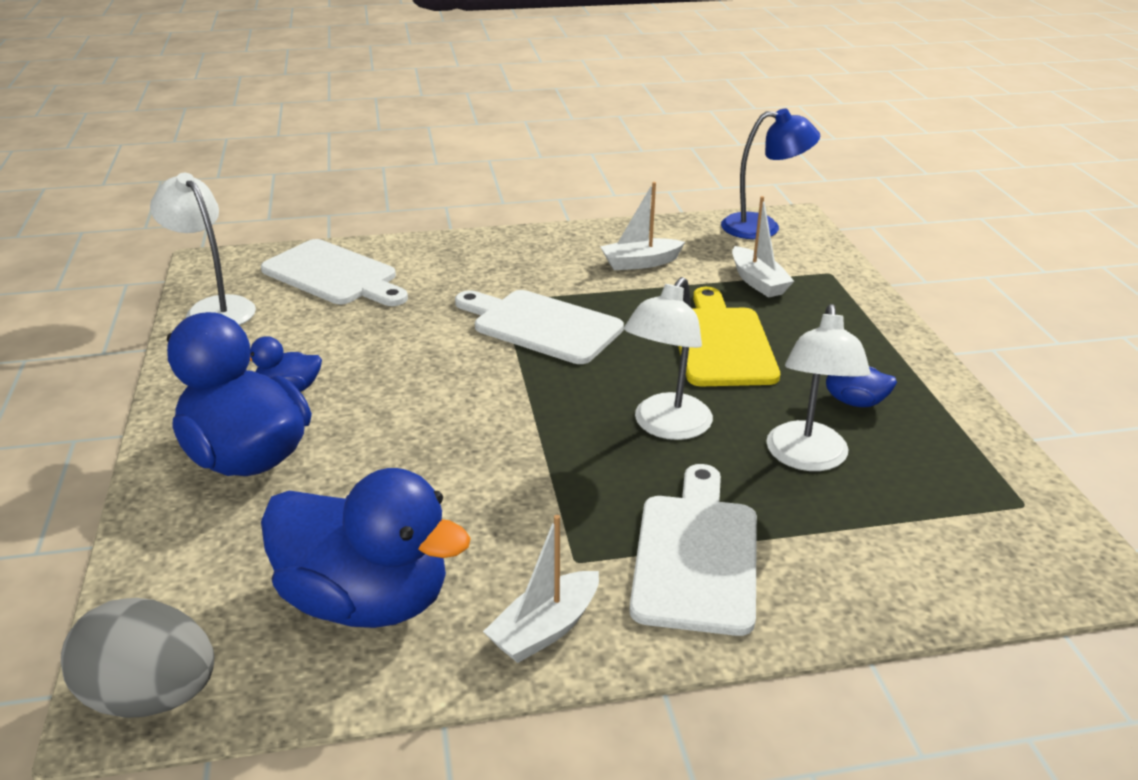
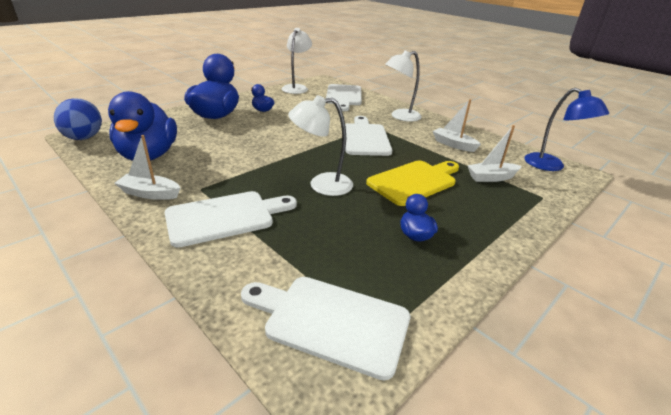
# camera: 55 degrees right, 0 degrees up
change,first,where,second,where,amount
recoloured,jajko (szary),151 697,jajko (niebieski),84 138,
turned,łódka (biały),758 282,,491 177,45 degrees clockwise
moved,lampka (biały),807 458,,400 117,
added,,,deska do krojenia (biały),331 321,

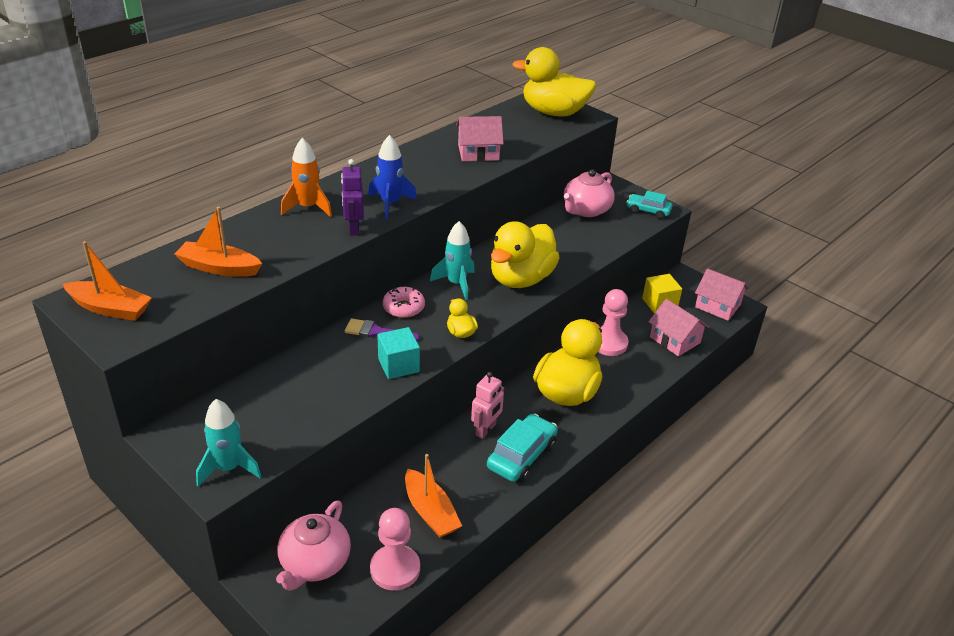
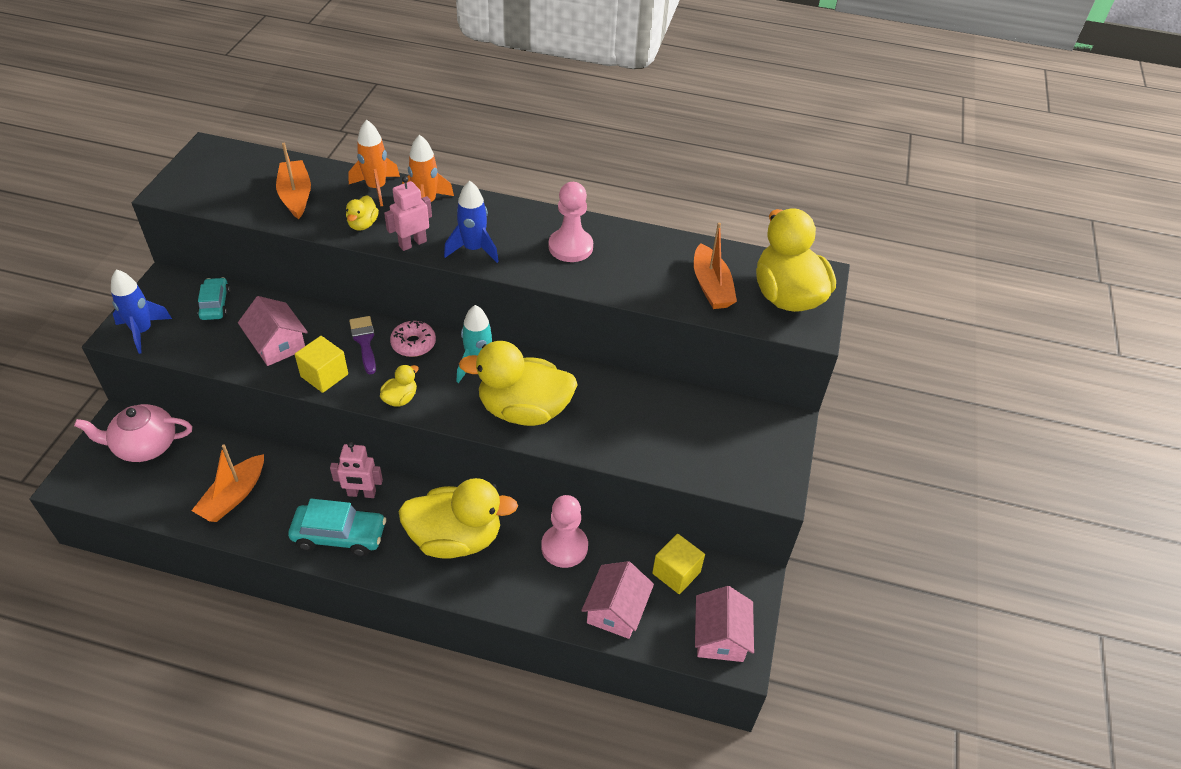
# camera: 60 degrees right, 10 degrees up
change,first,where,second,where,amount
moved,łódka (pomarańczowy),110 308,,711 286,
recoloured,rakieta (turkusowy),228 468,rakieta (niebieski),142 331,
recoloured,robot (fioletowy),353 228,robot (różowy),412 243,
moved,pionek (różowy),395 569,,570 247,
recoloured,sześcian (turkusowy),398 365,sześcian (żółty),324 375,
moved,domek (różowy),478 152,,277 344,
removed,imbryk (różowy),586 210,,,
moved,samochód (turkusowy),648 211,,215 305,
added,,,kaczka (żółty),363 224,
added,,,rakieta (pomarańczowy),376 188,

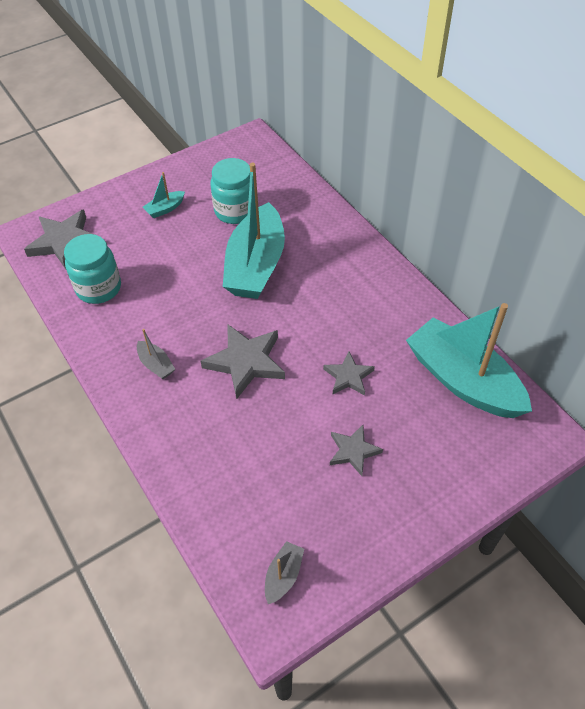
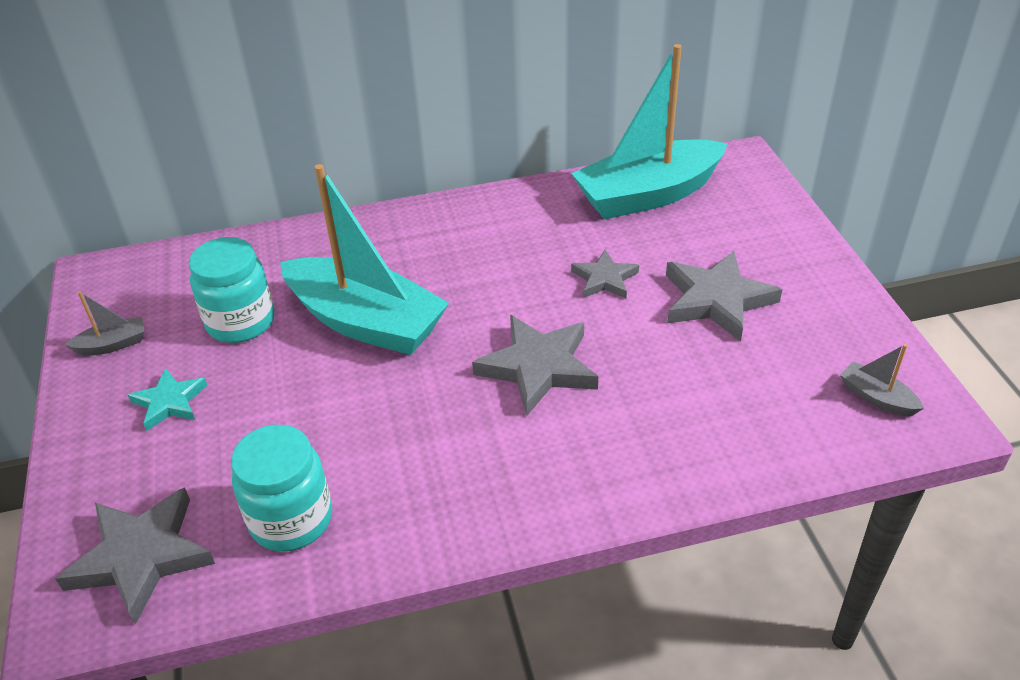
# camera: 70 degrees left, 10 degrees down
change,first,where,second,where,amount
moved,łódka (szary),156 365,,112 344,
replaced,łódka (turkusowy),165 209,gwiazda (turkusowy),169 402,
resized,gwiazda (szary),353 451,,716 300,x1.68

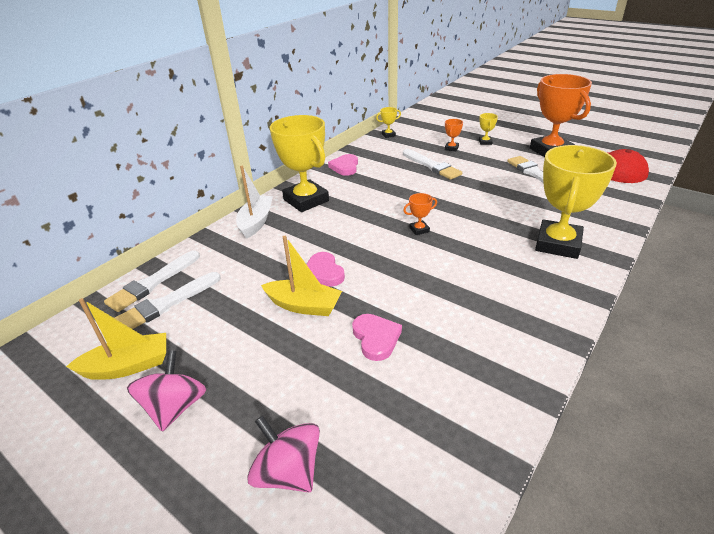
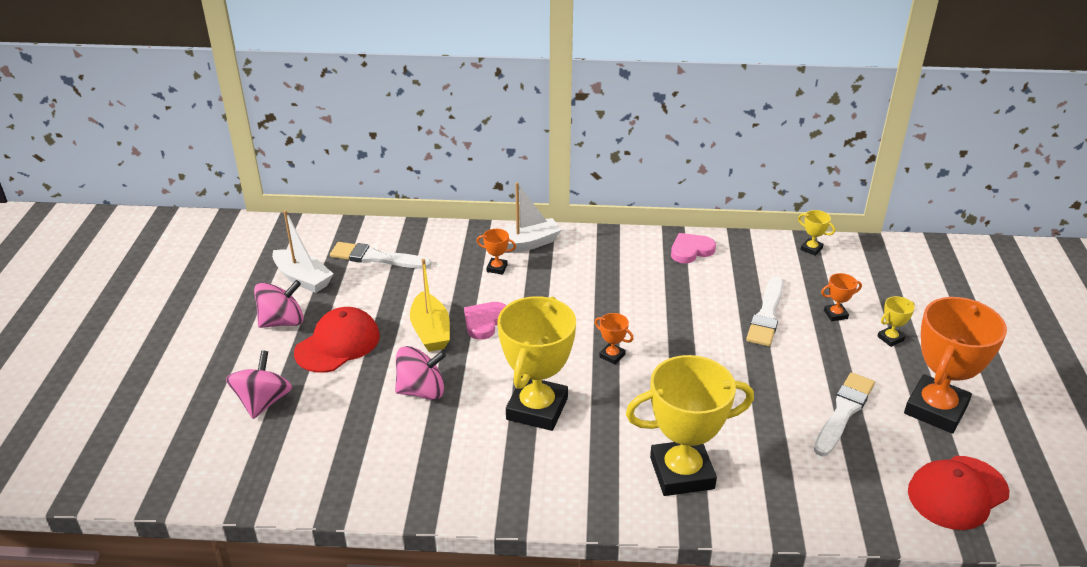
# camera: 55 degrees right, 0 degrees up
change,first,where,second,where,amount
recoloured,łódka (żółty),128 366,łódka (biały),303 278,
removed,pędzel (biały),152 283,,,
moved,puchar (żółty),306 200,,537 409,
replaced,serce (różowy),376 338,bączek (różowy),421 391,
added,,,czapka (czerwony),338 344,
added,,,puchar (pomarańczowy),497 268,

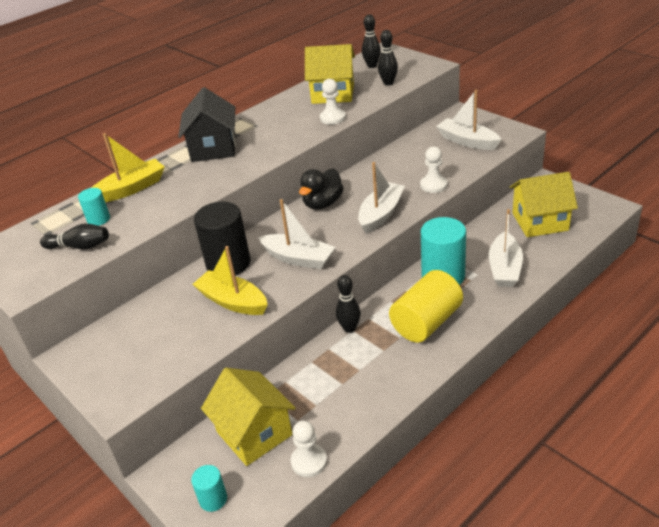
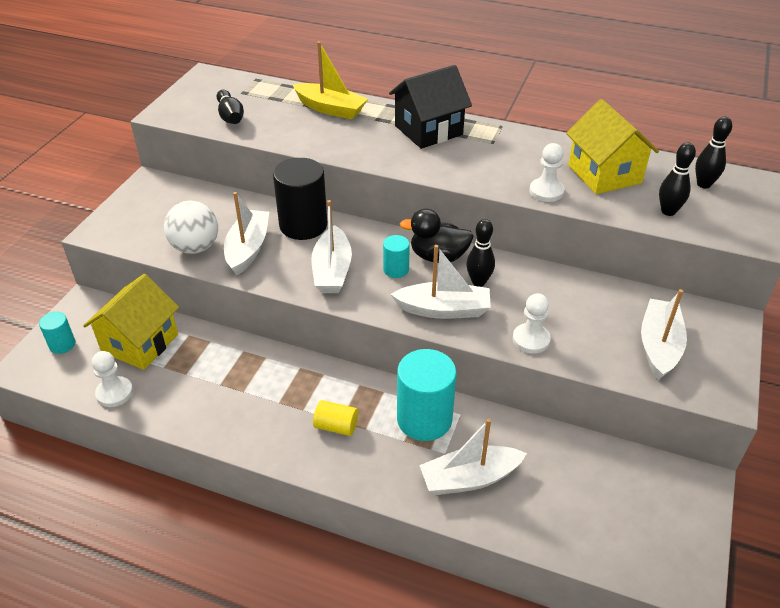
# camera: 60 degrees right, 5 degrees up
change,first,where,second,where,amount
moved,walec (turkusowy),98 219,,396 270,
recoloured,łódka (żółty),233 301,łódka (biały),248 249,
moved,kręgiel (czarny),349 328,,478 282,
resized,walec (żółty),426 322,,336 426,x0.50
removed,domek (żółty),540 222,,,
added,,,piłka (biały),195 247,

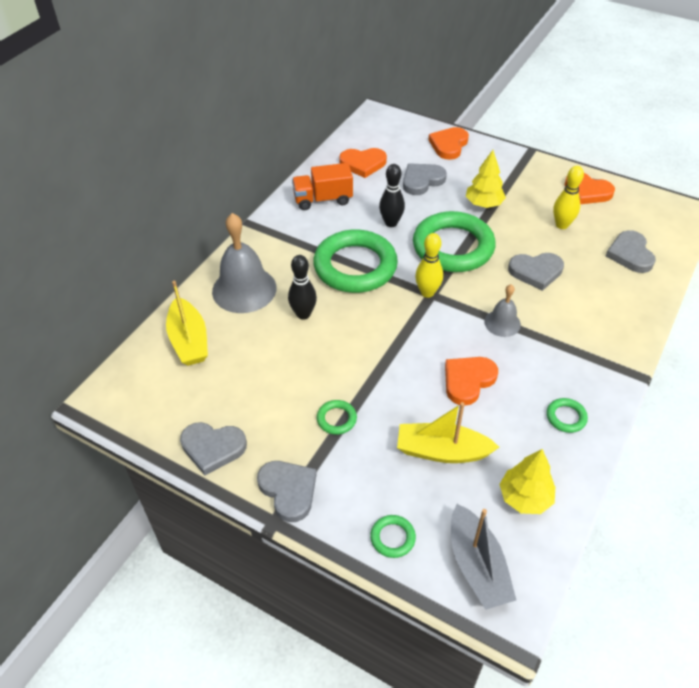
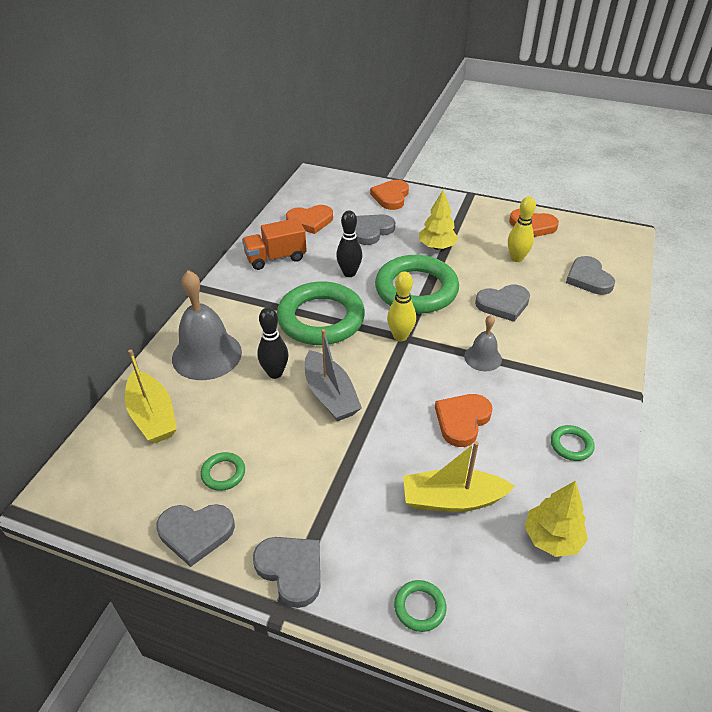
# camera: 10 degrees left, 5 degrees down
change,first,where,second,where,amount
moved,pierścień (zielony),336 419,,223 473,
moved,łódka (szary),477 565,,330 395,

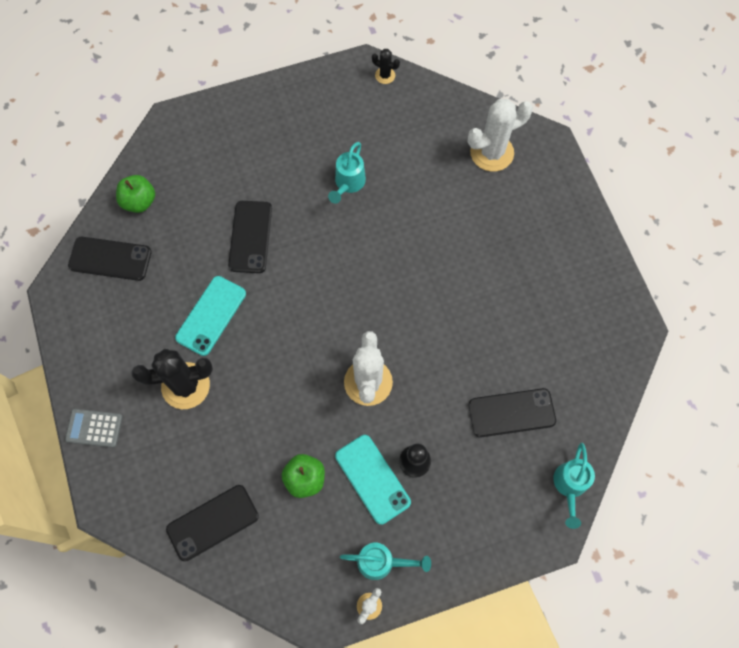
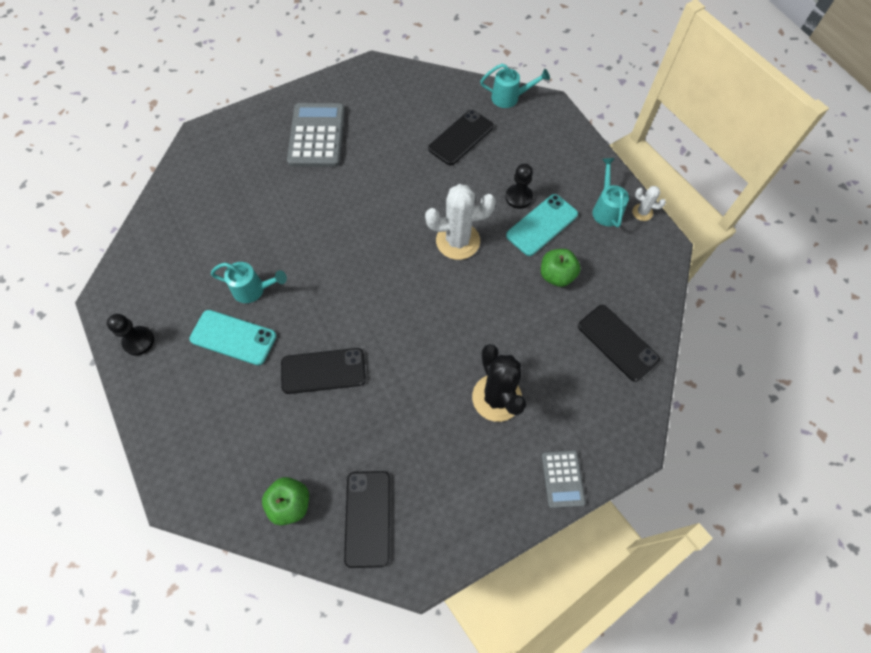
# camera: 100 degrees left, 5 degrees down
change,first,where,second,where,amount
moved,telefon (turkusowy),211 315,,233 337,
removed,kaktus (czarny),385 75,,,
removed,kaktus (biały),491 152,,,
turned,telefon (czarny),511 412,,461 137,60 degrees clockwise
added,,,pionek (czarny),139 341,
added,,,kalkulator (szary),317 135,

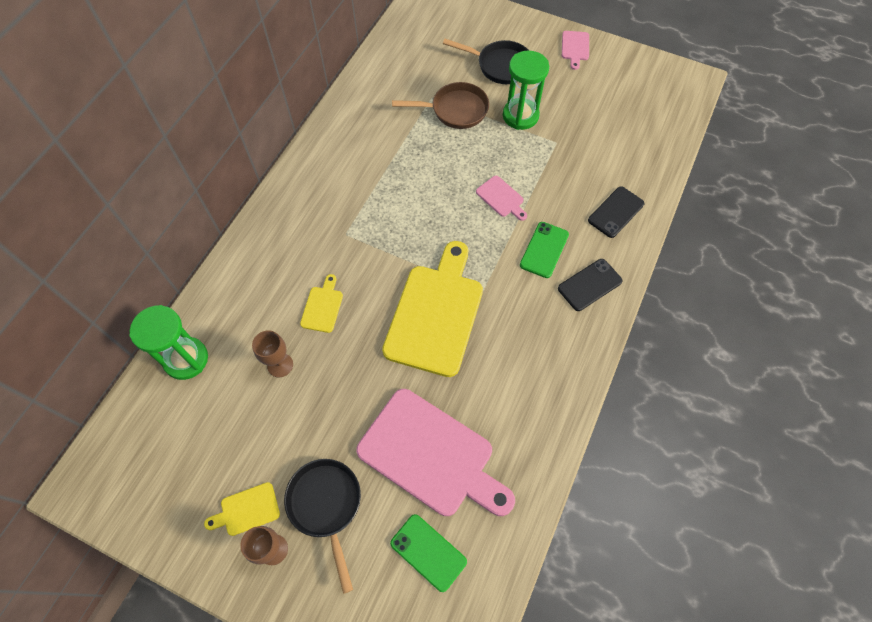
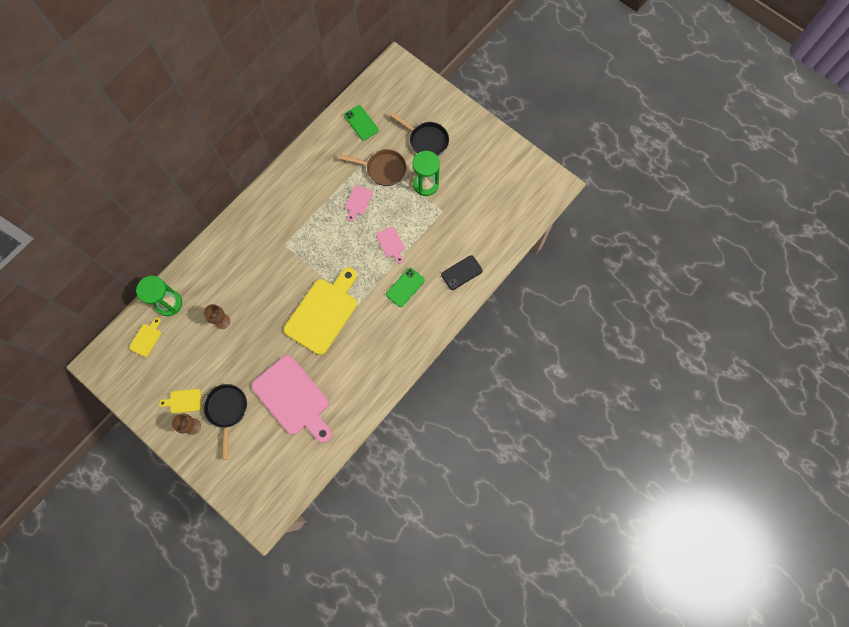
# camera: 15 degrees right, 10 degrees up
change,first,where,second,where,amount
moved,deska do krojenia (żółty),322 307,,146 338,
moved,telefon (zielony),428 552,,361 123,
removed,telefon (czarny),589 285,,,
moved,deska do krojenia (różowy),575 48,,358 201,

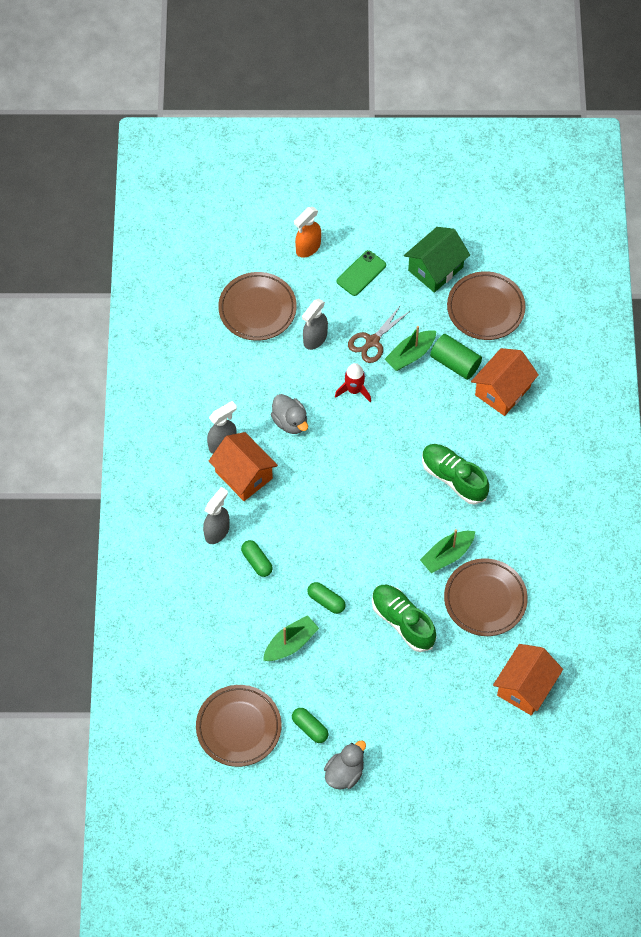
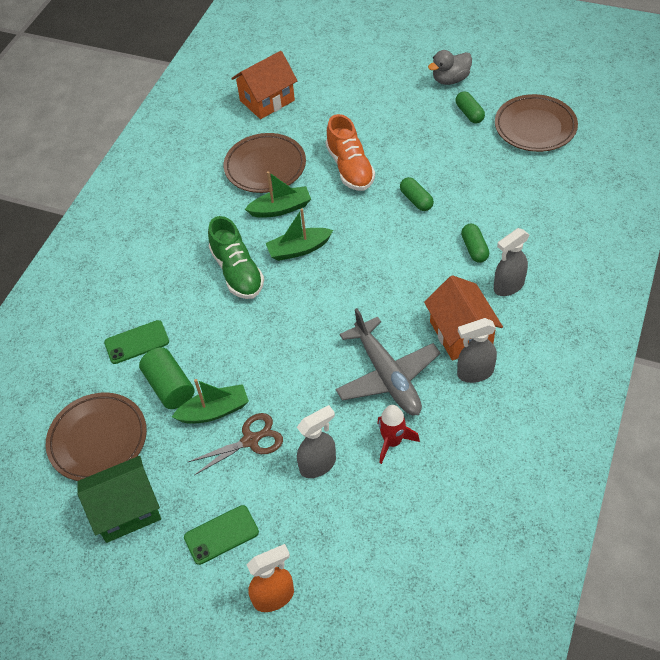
# camera: 155 degrees left, 10 degrees down
change,first,where,second,where,amount
removed,talerz (brązowy),257 309,,,
moved,łódka (zielony),290 643,,299 249,
replaced,kaczka (szary),290 422,samolot (szary),387 375,
moved,rakieta (czerwony),354 390,,392 442,
recoloured,but (zielony),402 621,but (pomarańczowy),350 168,
replaced,domek (pomarańczowy),502 391,telefon (zielony),137 342,

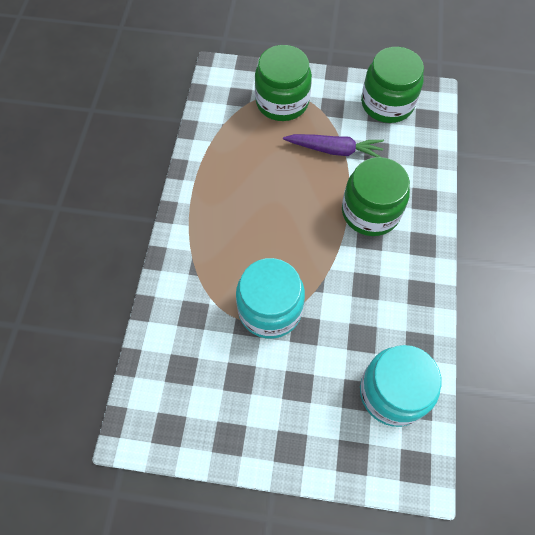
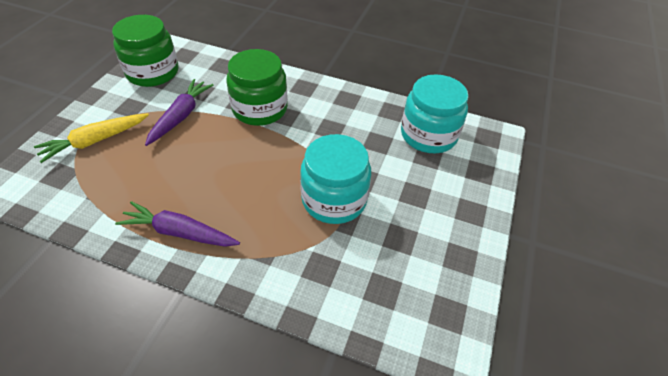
# camera: 80 degrees left, 15 degrees down
change,first,where,second,where,amount
replaced,słoik (zielony),282 102,marchewka (żółty),95 141,
added,,,marchewka (fioletowy),179 232,

